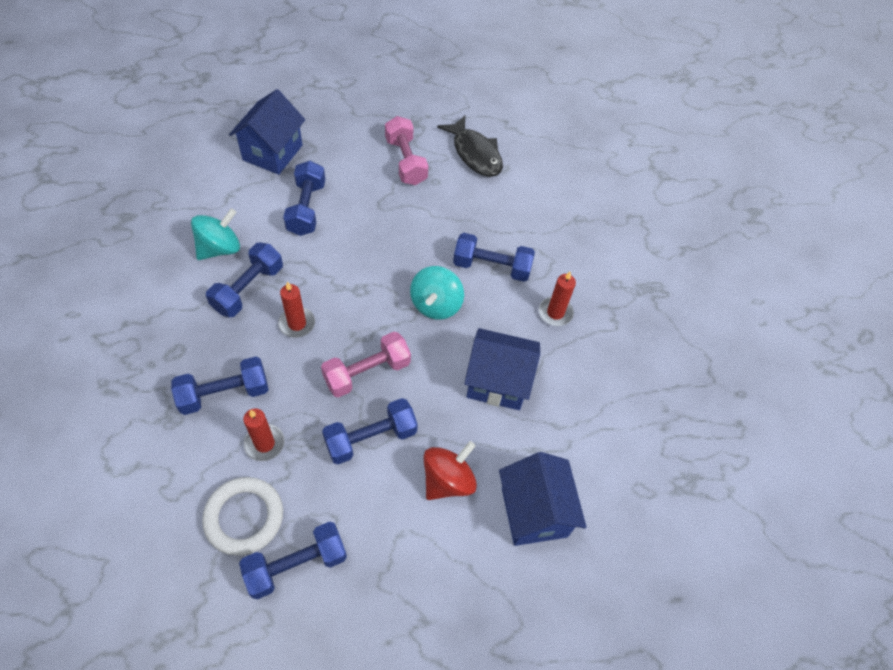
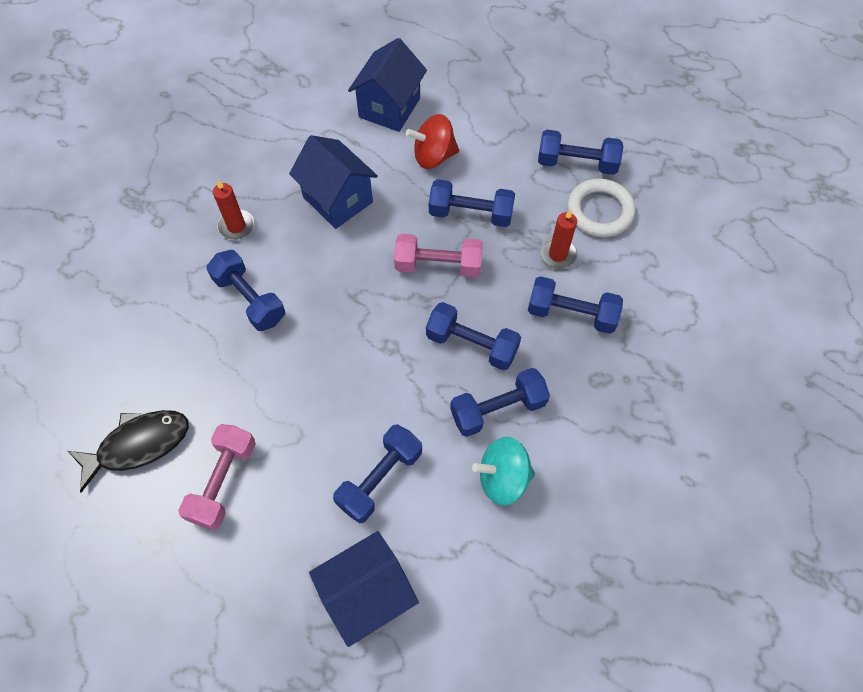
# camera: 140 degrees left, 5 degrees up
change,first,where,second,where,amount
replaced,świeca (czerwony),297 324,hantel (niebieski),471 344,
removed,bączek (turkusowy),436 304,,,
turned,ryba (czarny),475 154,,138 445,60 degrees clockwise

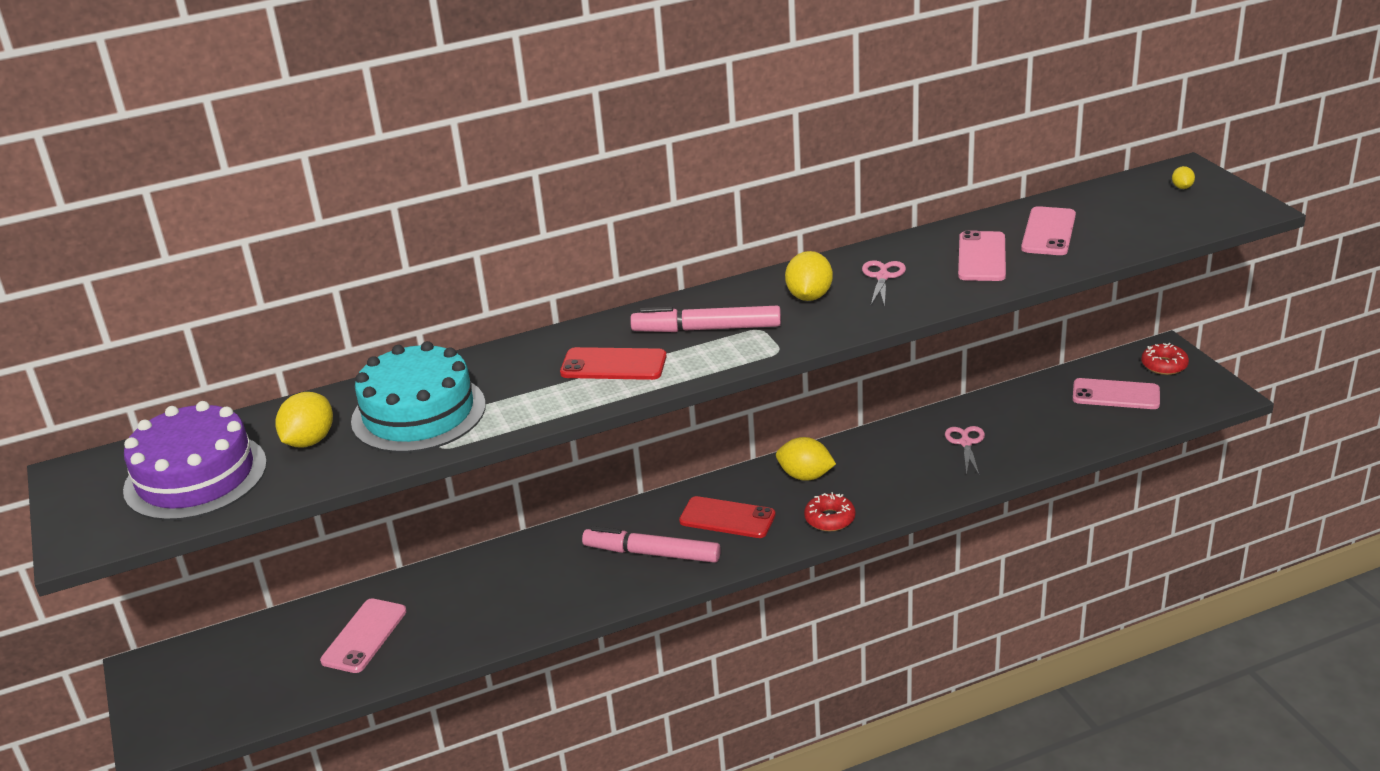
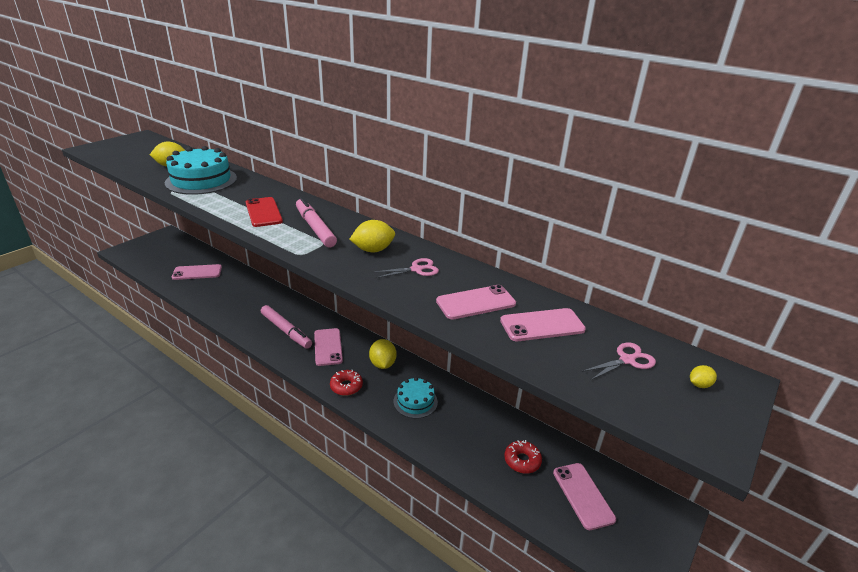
# camera: 55 degrees right, 0 degrees up
change,first,where,second,where,amount
removed,tort (fioletowy),195 476,,,
turned,flamaster (różowy),652 553,,286 331,150 degrees clockwise
recoloured,telefon (czerwony),727 518,telefon (różowy),328 347,
moved,nożyczki (różowy),966 443,,627 360,
moved,donut (czerwony),1164 365,,522 460,
added,,,tort (turkusowy),415 401,

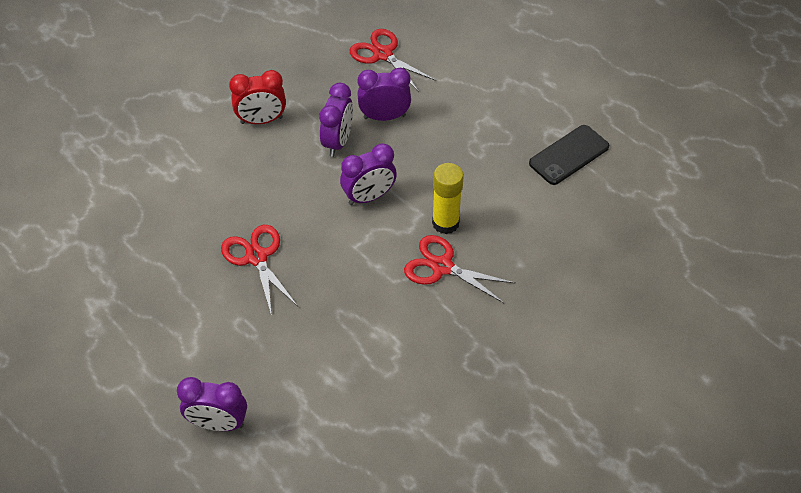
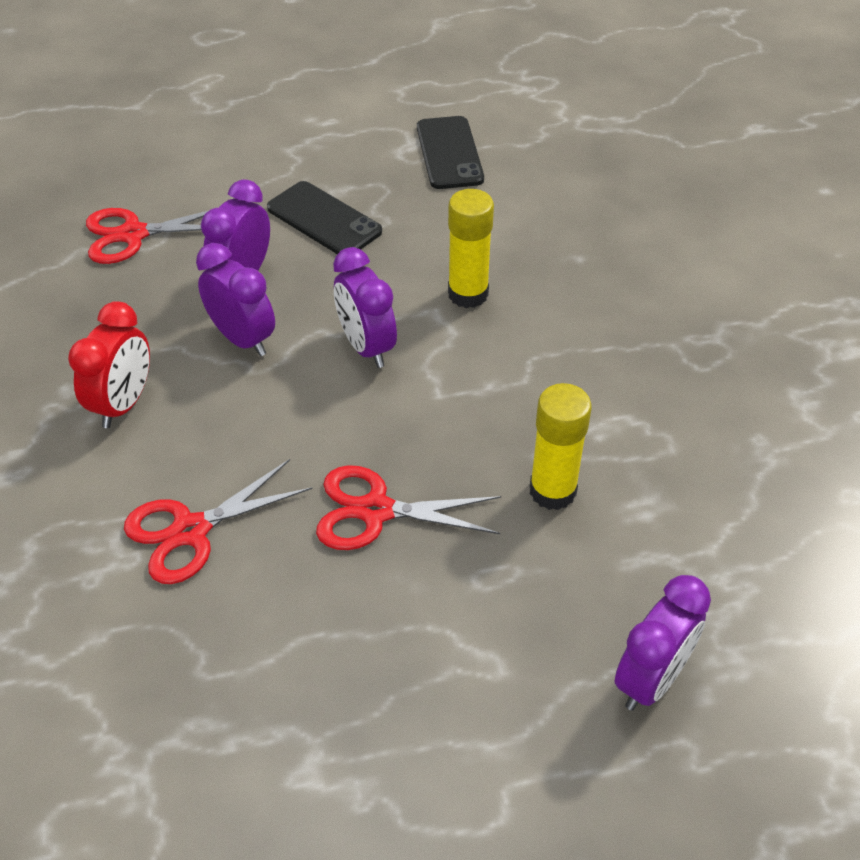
# camera: 60 degrees left, 5 degrees down
change,first,where,second,where,amount
turned,budzik (fioletowy),369 197,,366 347,150 degrees clockwise
moved,nożyczki (czerwony),442 267,,191 530,
added,,,telefon (czarny),324 220,
added,,,klej w sztyfcie (żółty),552 491,

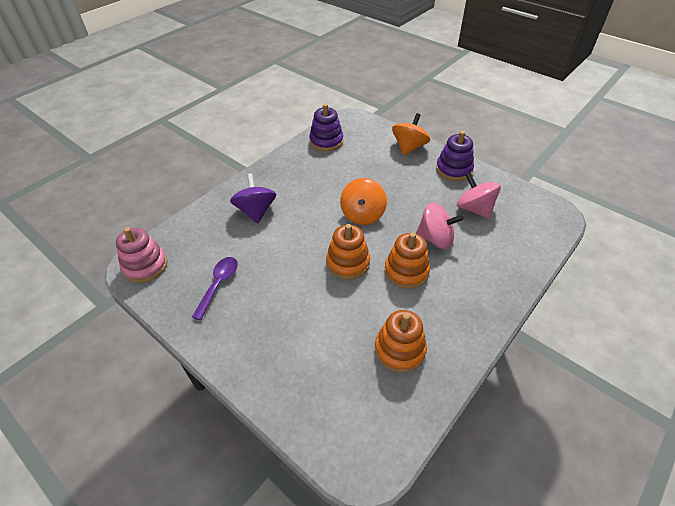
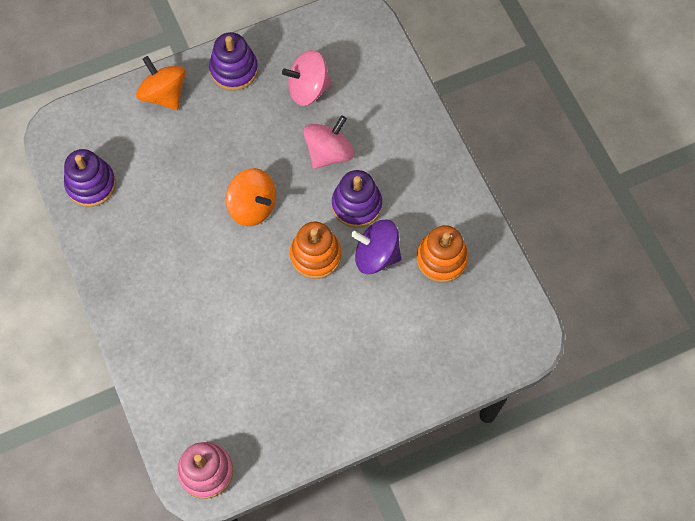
# camera: 65 degrees left, 20 degrees up
change,first,where,second,where,amount
removed,łyżka (fioletowy),218 284,,,
moved,bączek (fioletowy),256 211,,376 255,
recoloured,zabawka nakładanka (pomarańczowy),406 271,zabawka nakładanka (fioletowy),356 205,

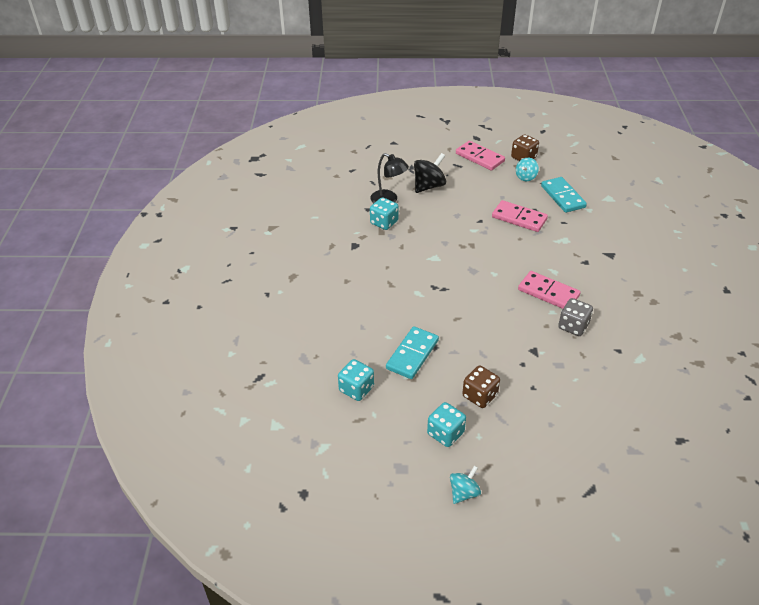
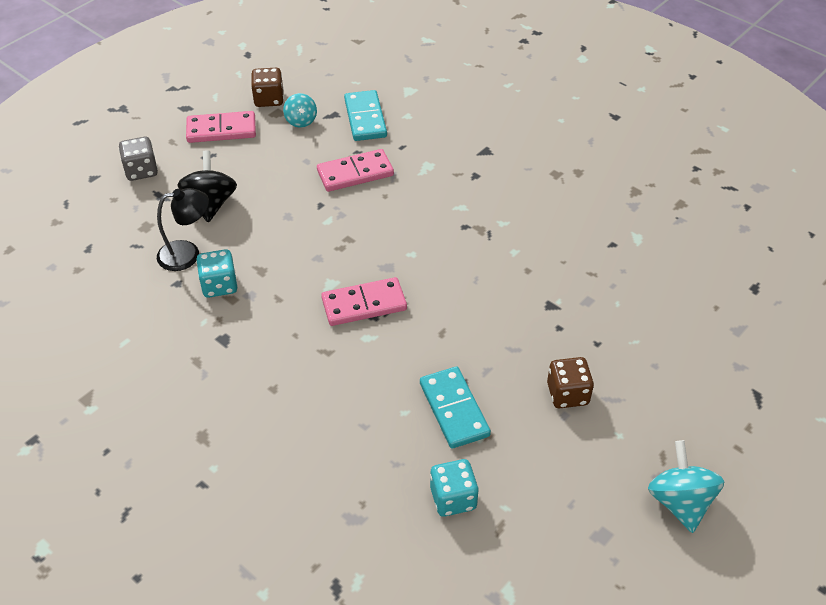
# camera: 50 degrees left, 5 degrees up
change,first,where,second,where,amount
removed,kostka do gry (turkusowy),445 433,,,
resized,bączek (turkusowy),464 493,,680 501,x1.60
moved,kostka domina (różowy),548 293,,364 304,
turned,kostka domina (turkusowy),563 196,,365 118,60 degrees clockwise
moved,kostka do gry (szary),573 326,,141 170,

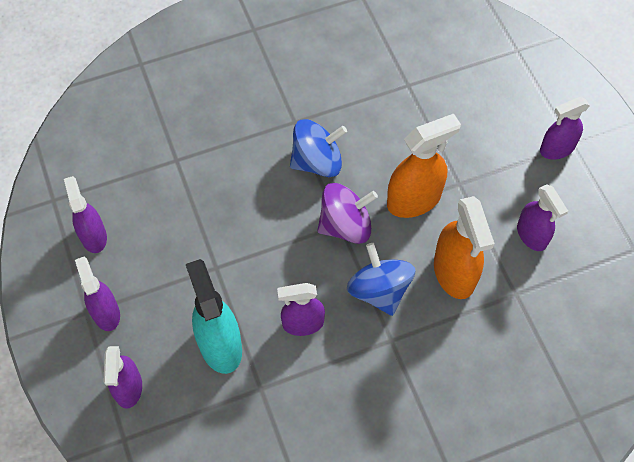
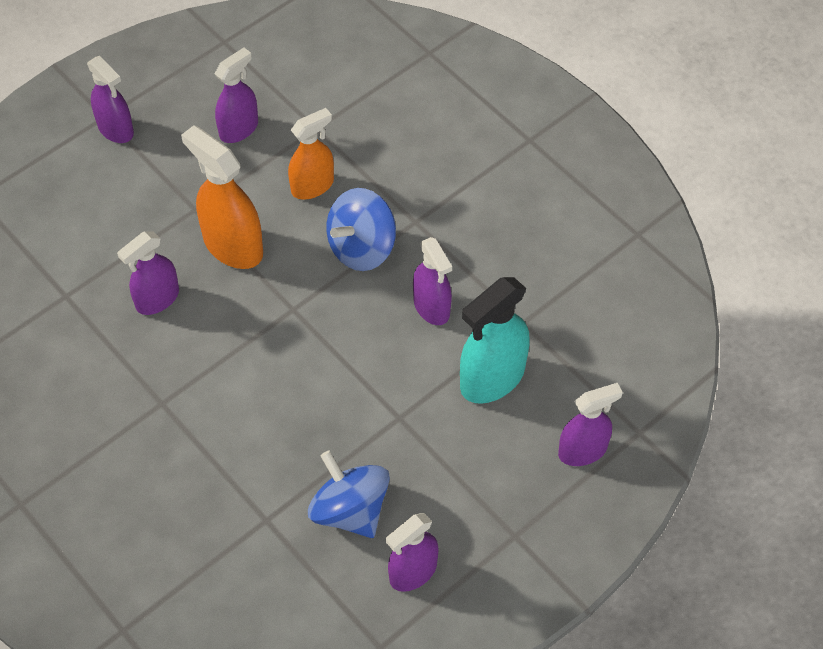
# camera: 110 degrees left, 5 degrees down
change,first,where,second,where,amount
moved,spryskiwacz (fioletowy),106 313,,157 299,
moved,bączek (niebieski),317 161,,350 510,
removed,bączek (fioletowy),345 225,,,
resized,spryskiwacz (pomarańczowy),454 273,,312 186,x0.67

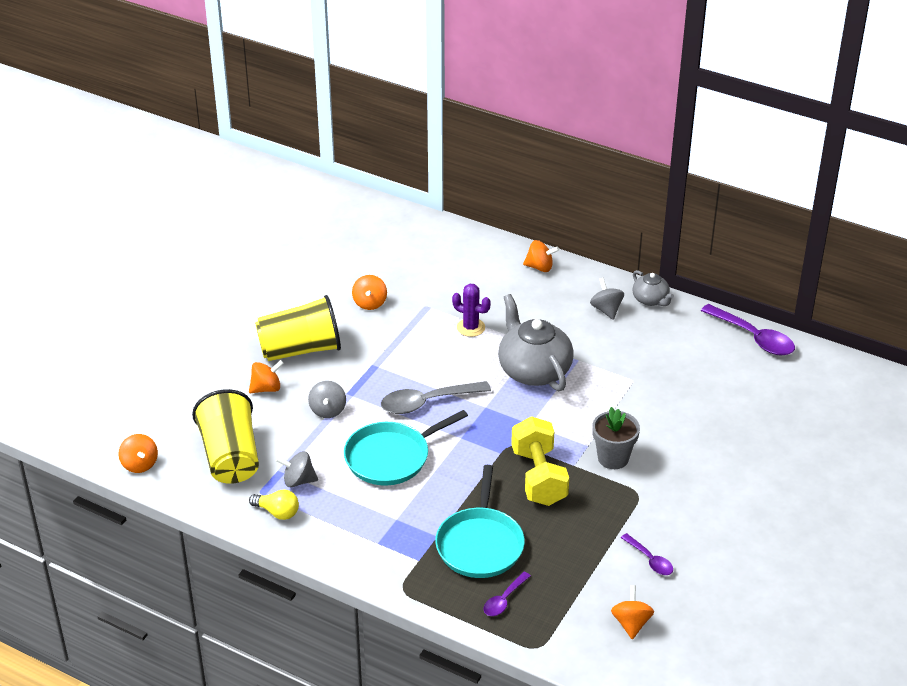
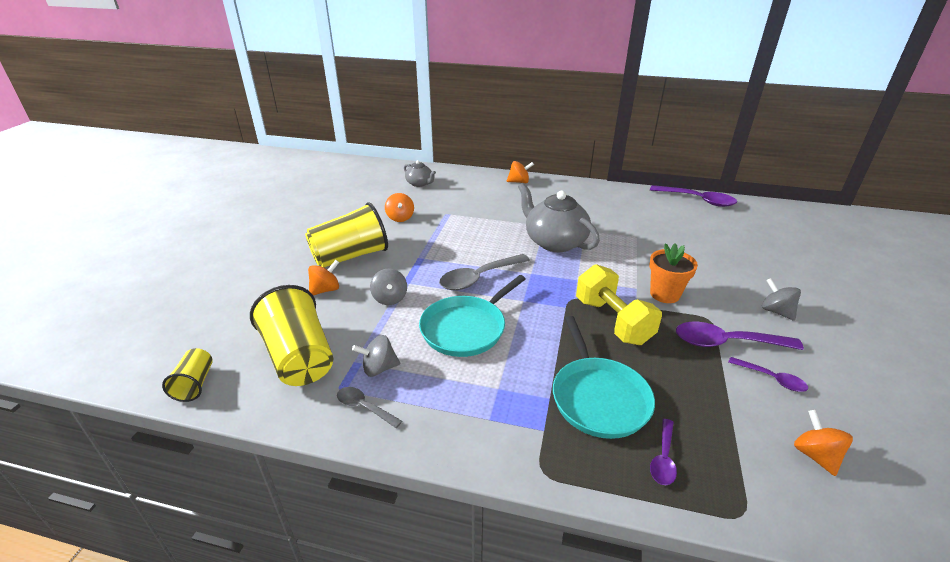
# camera: 15 degrees left, 5 degrees down
change,first,where,second,where,amount
replaced,bączek (pomarańczowy),139 464,szklanka (żółty),195 384,
replaced,żarówka (żółty),277 512,łyżka (szary),364 407,
removed,kaktus (fioletowy),471 327,,,
moved,bączek (szary),606 310,,776 311,
recoloured,doniczka (szary),613 458,doniczka (pomarańczowy),664 294,
moved,imbryk (szary),651 300,,419 183,
added,,,łyżka (fioletowy),726 342,

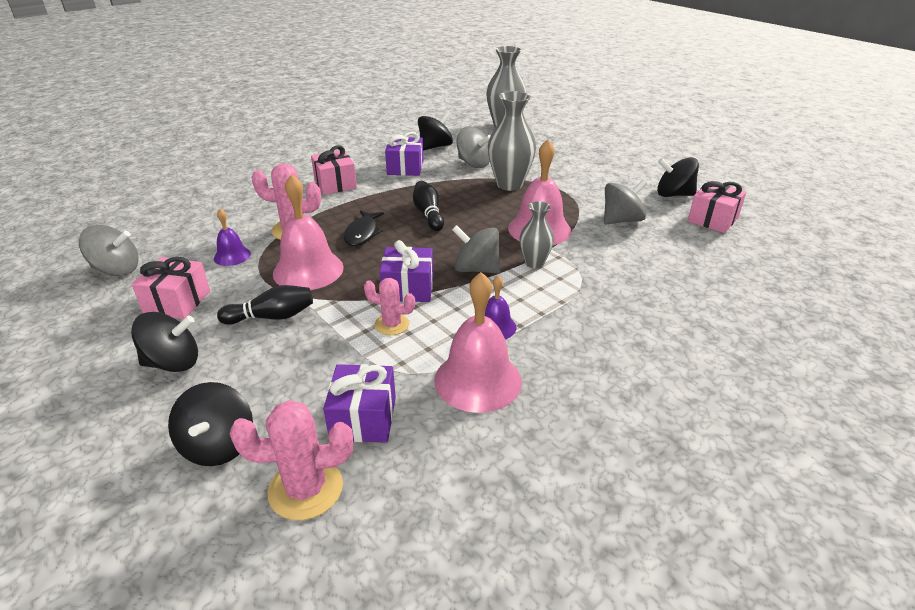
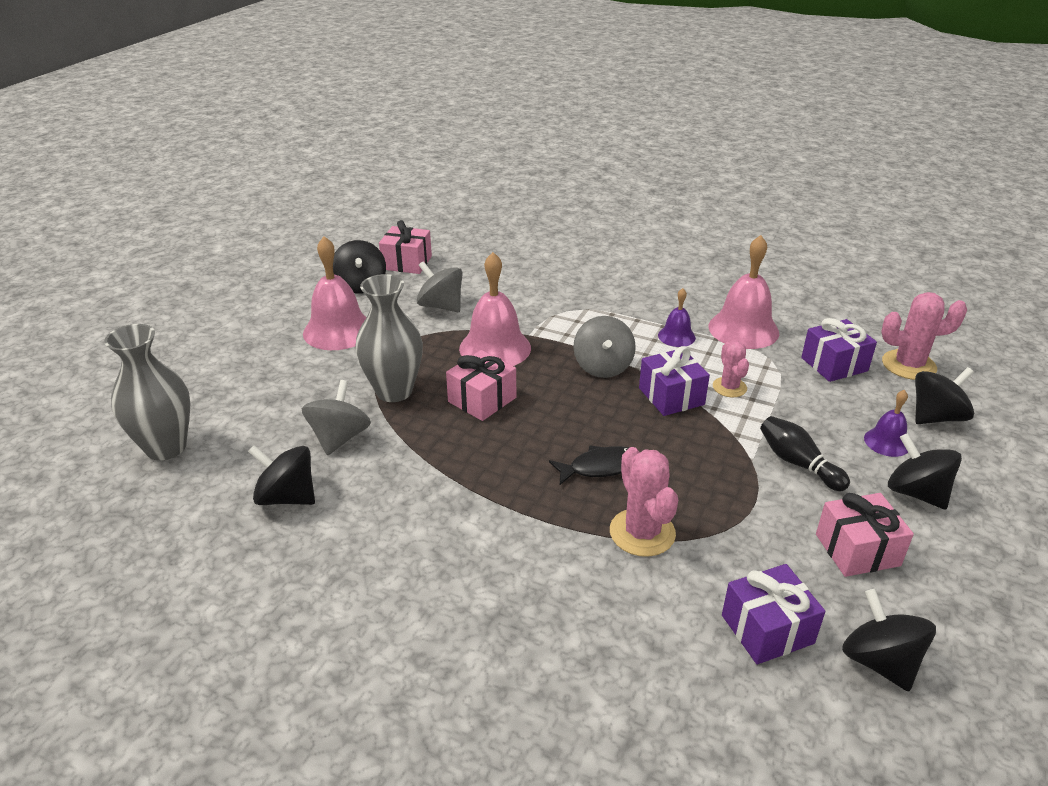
# camera: 115 degrees left, 0 degrees up
change,first,where,second,where,amount
recoloured,bączek (szary),117 269,bączek (czarny),879 661,
moved,dzwonek (fioletowy),232 256,,887 442,
turned,kaktus (różowy),305 489,,908 365,60 degrees counterclockwise
moved,dzwonek (różowy),308 270,,338 330,
moved,prezent (różowy),335 184,,482 400,
moved,prezent (fioletowy),405 168,,767 629,
removed,kręgiel (czarny),428 214,,,
removed,wazon (szary),534 263,,,

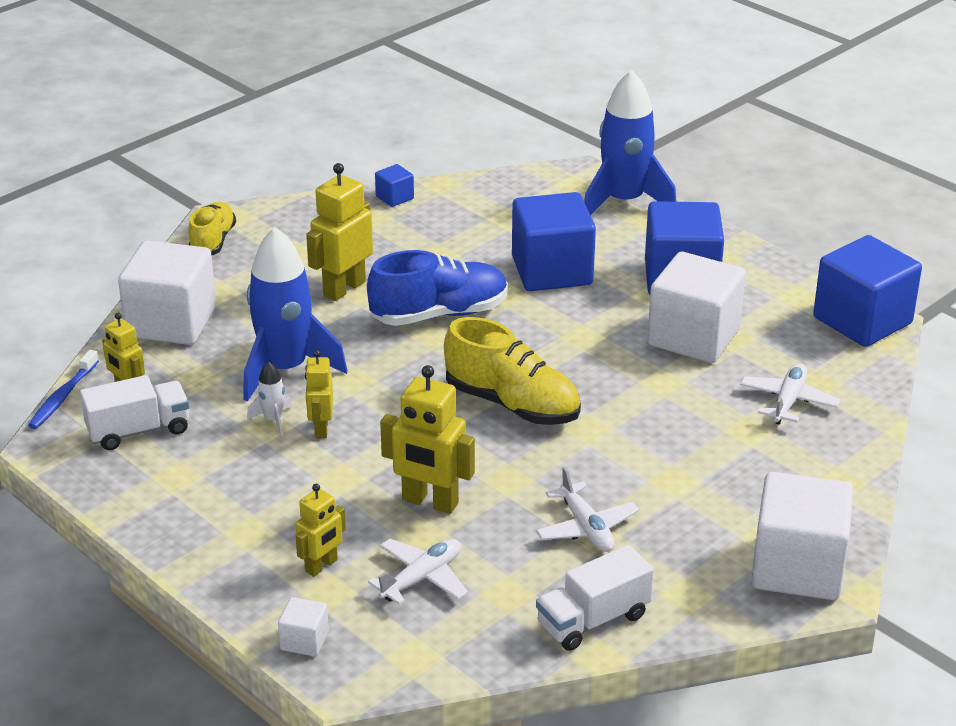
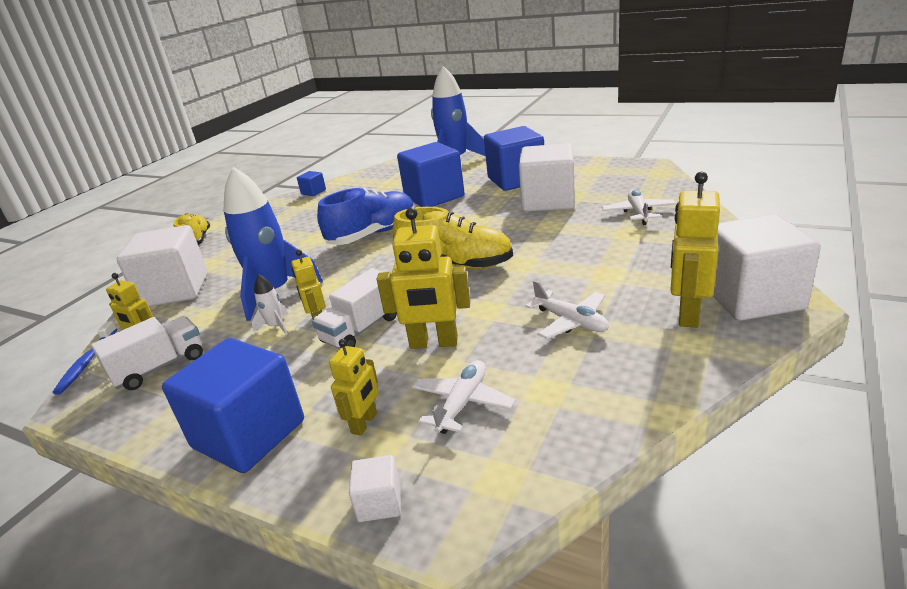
# camera: 15 degrees left, 5 degrees down
change,first,where,second,where,amount
moved,robot (żółty),344 288,,688 314,
moved,ciężarówka (biały),593 620,,361 329,
moved,sześcian (niebieski),862 320,,249 434,

